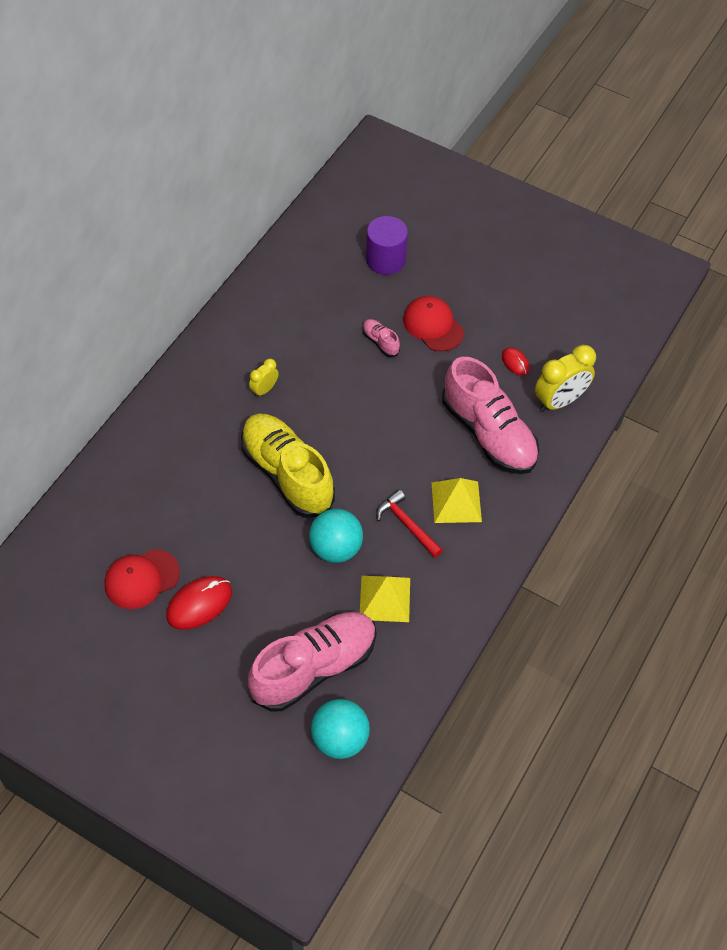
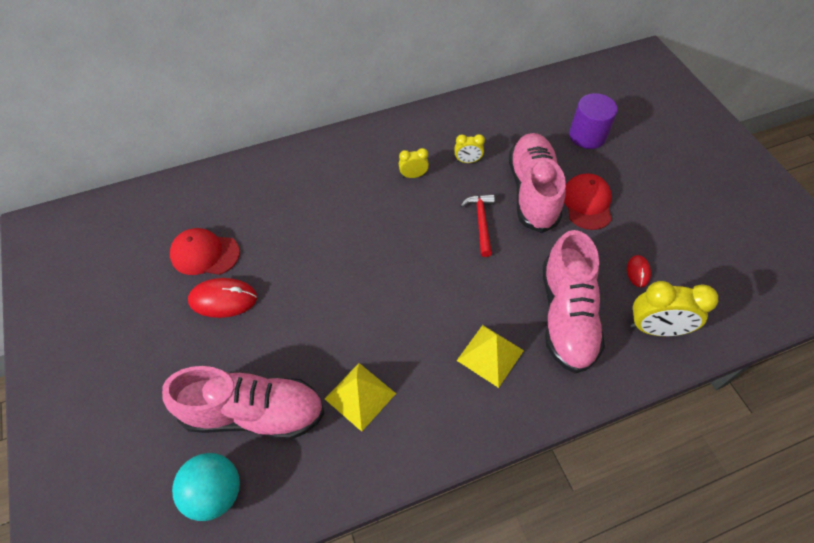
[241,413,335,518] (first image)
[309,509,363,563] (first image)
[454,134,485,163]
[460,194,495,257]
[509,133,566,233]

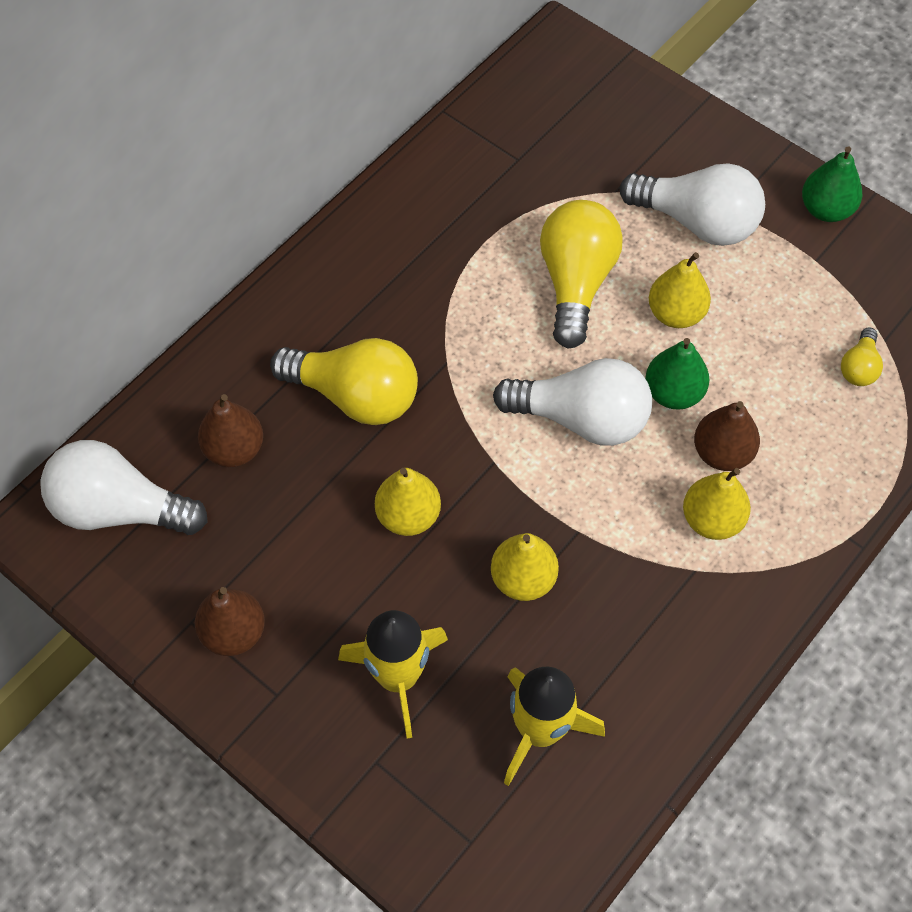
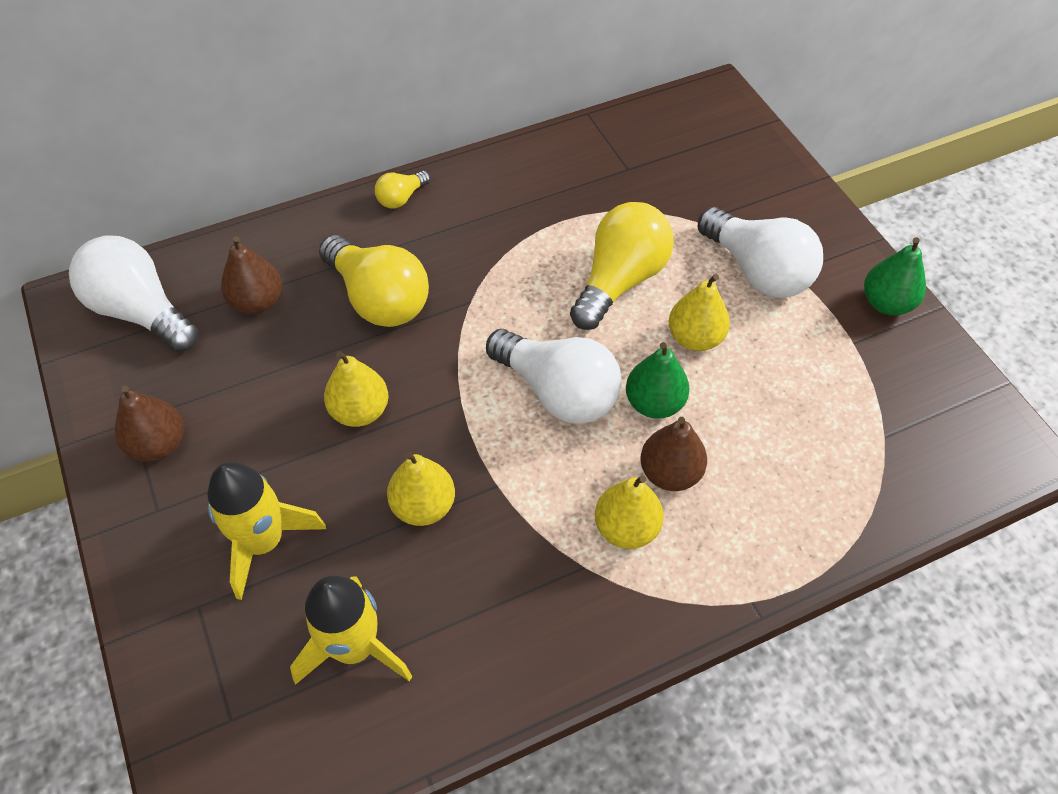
[375,171,430,208]

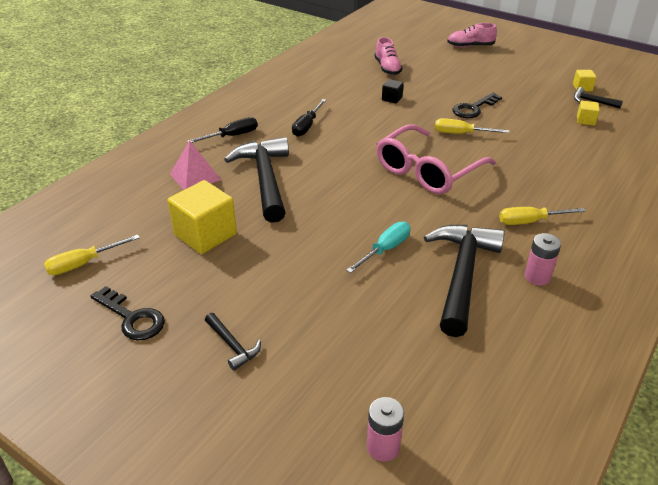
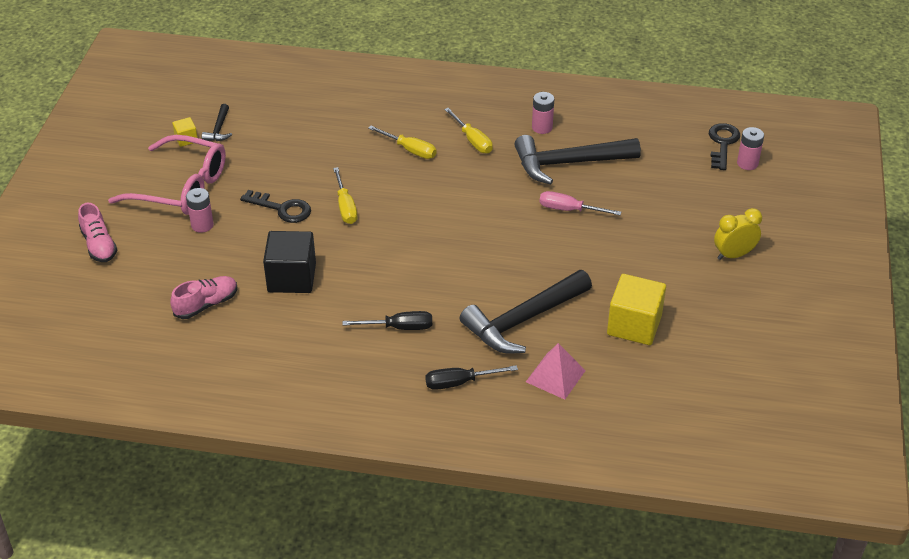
[577,101,600,126] (first image)
[186,188,214,233]
[368,126,436,159]
[709,123,740,170]
[108,135,226,215]
[714,208,762,260]
[539,191,621,215]
[425,365,518,390]
[263,231,316,293]

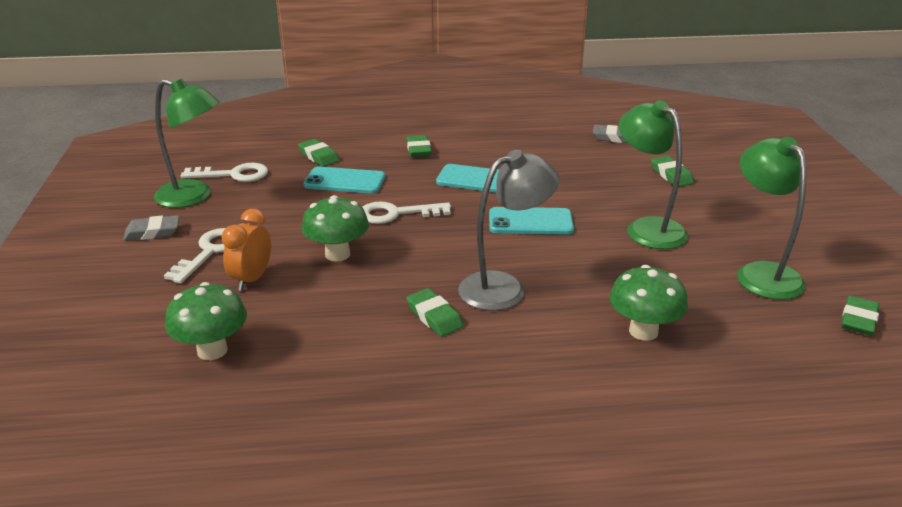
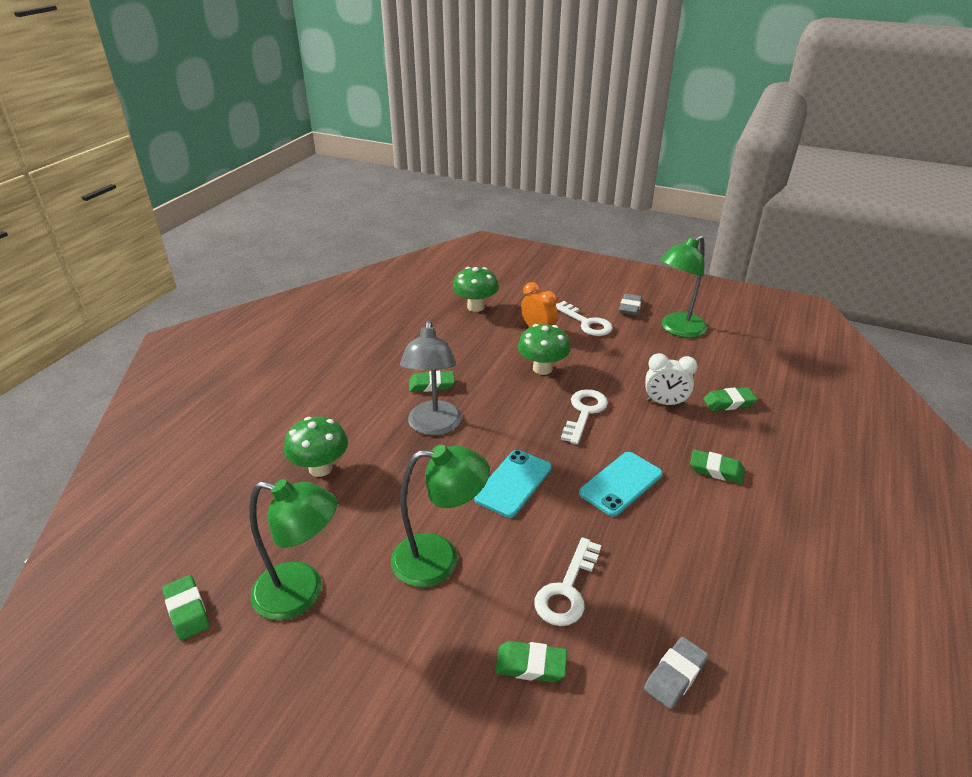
[535,537,602,626]
[645,353,698,406]

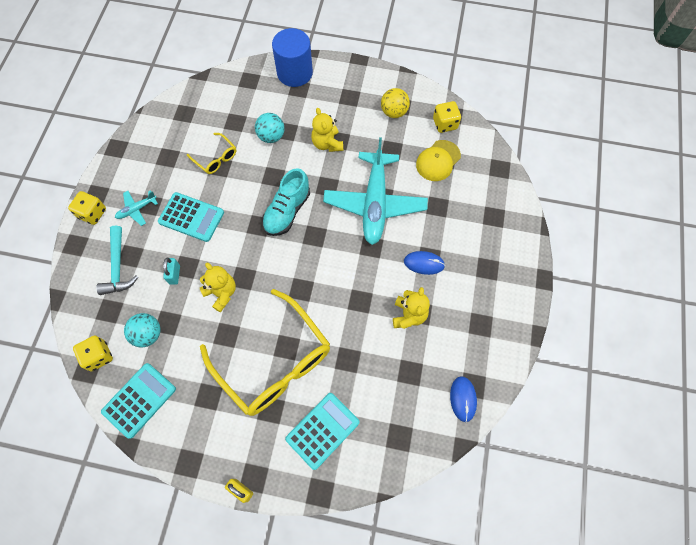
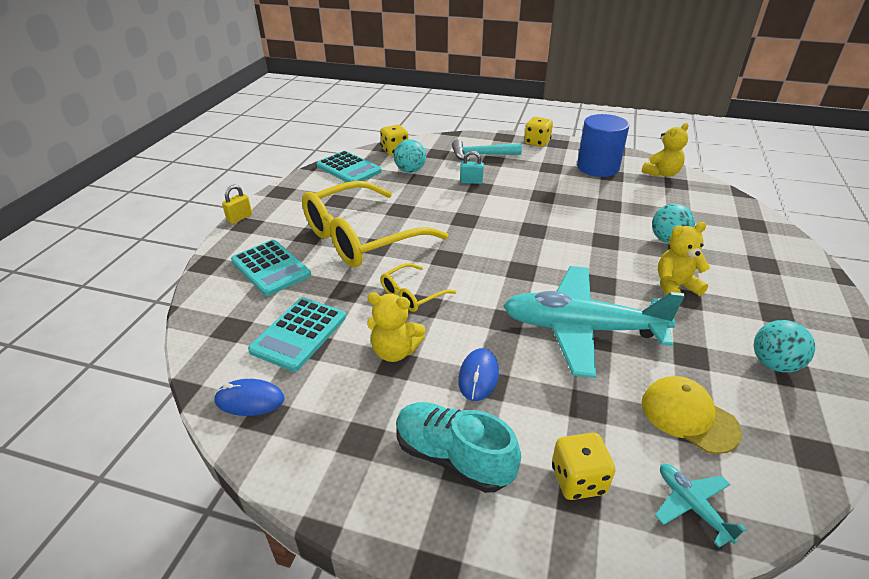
[655,464,747,548]
[248,297,346,372]
[381,263,456,312]
[642,123,688,177]
[396,402,521,493]
[577,114,629,177]
[552,432,615,500]
[754,320,815,372]

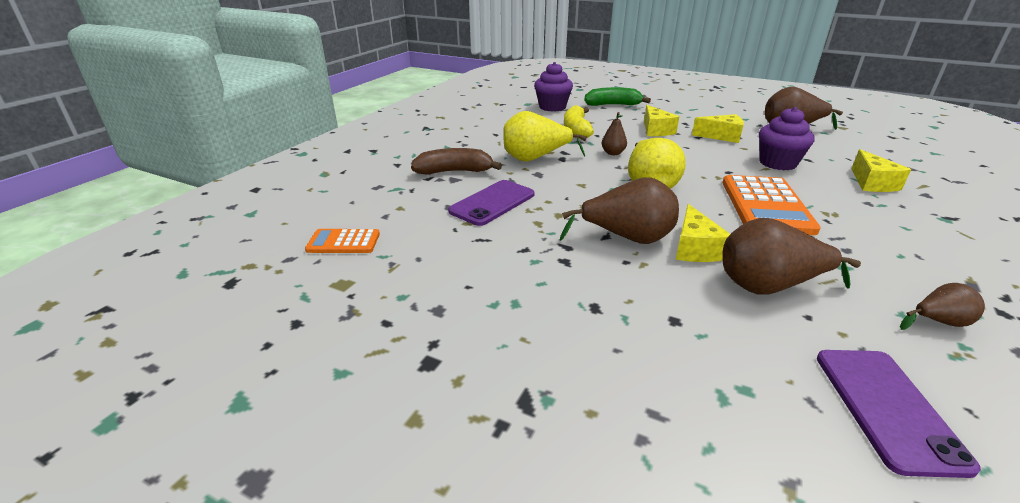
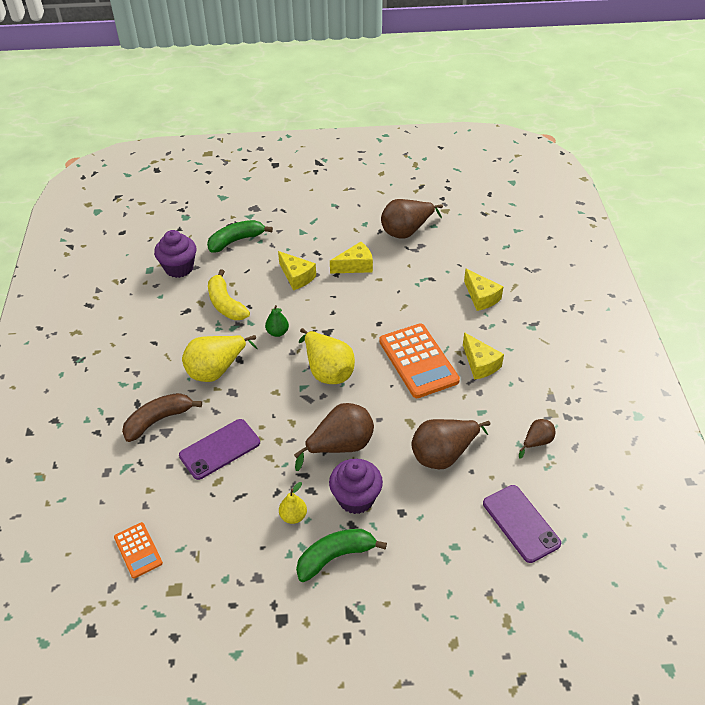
[279,482,307,524]
[296,529,387,582]
[463,332,504,380]
[329,459,383,514]
[265,305,289,337]
[114,522,163,579]
[179,419,260,480]

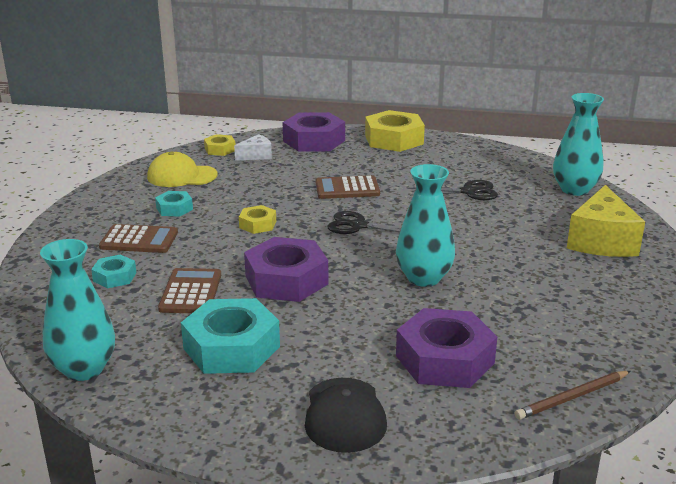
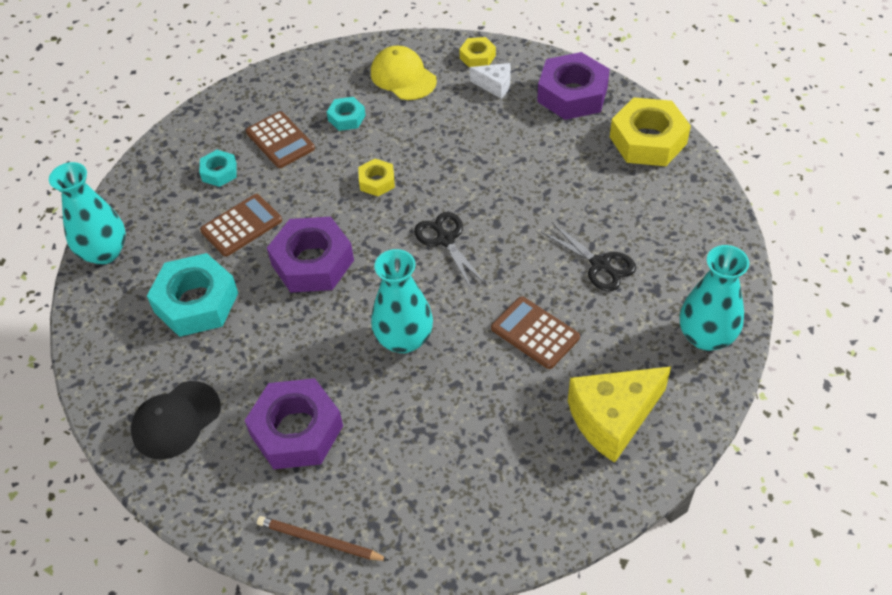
[491,296,580,369]

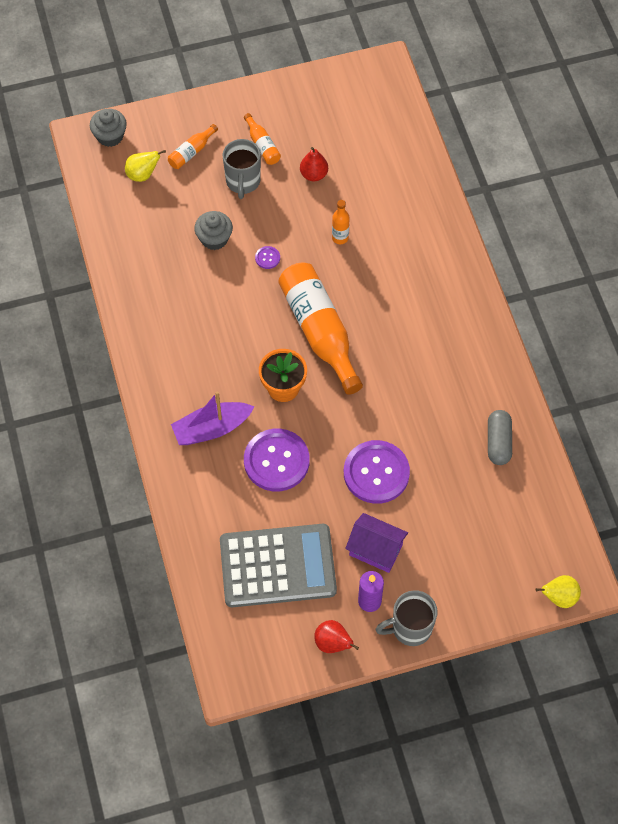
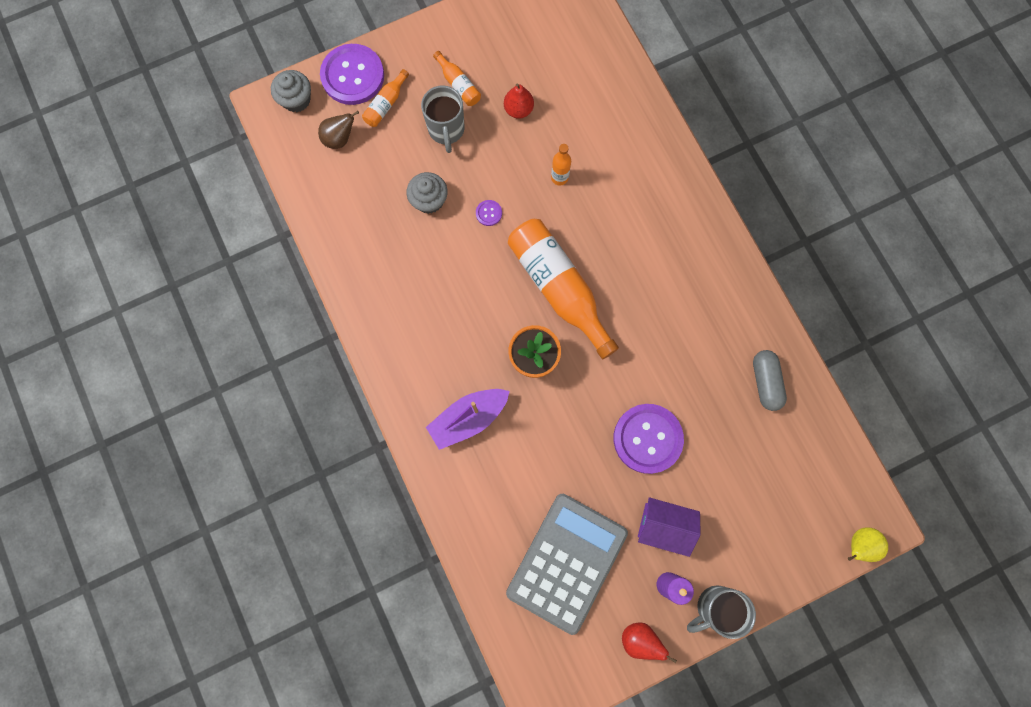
[320,44,384,105]
[318,111,359,149]
[506,494,628,635]

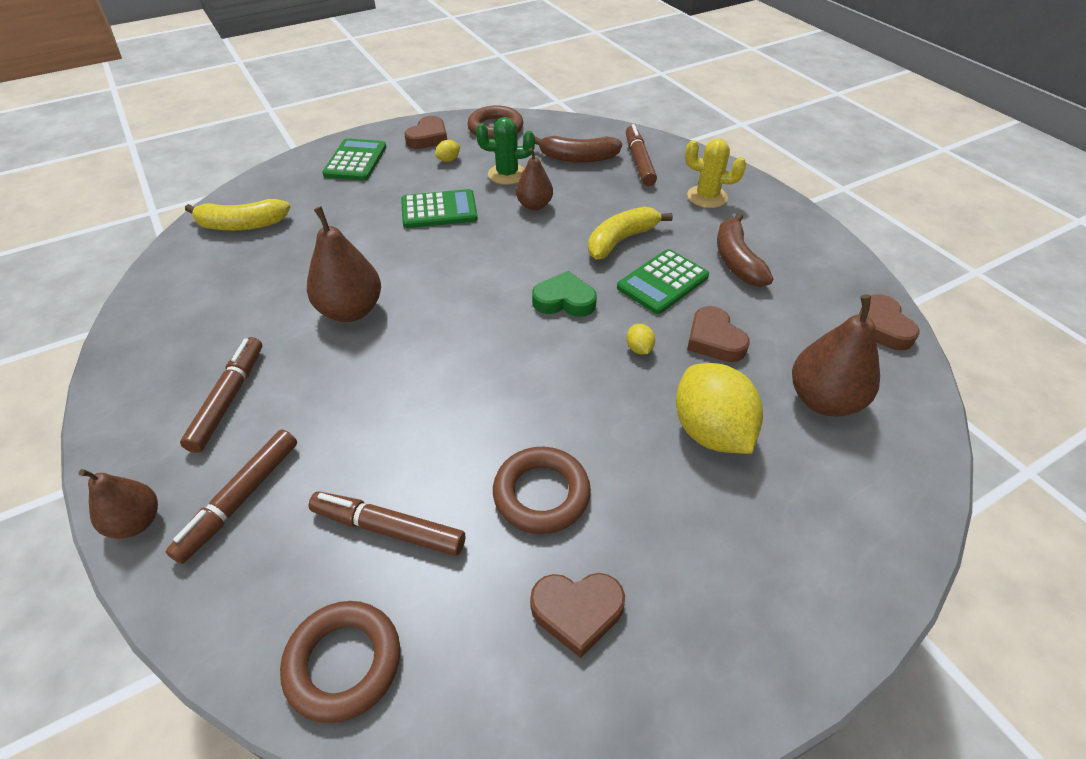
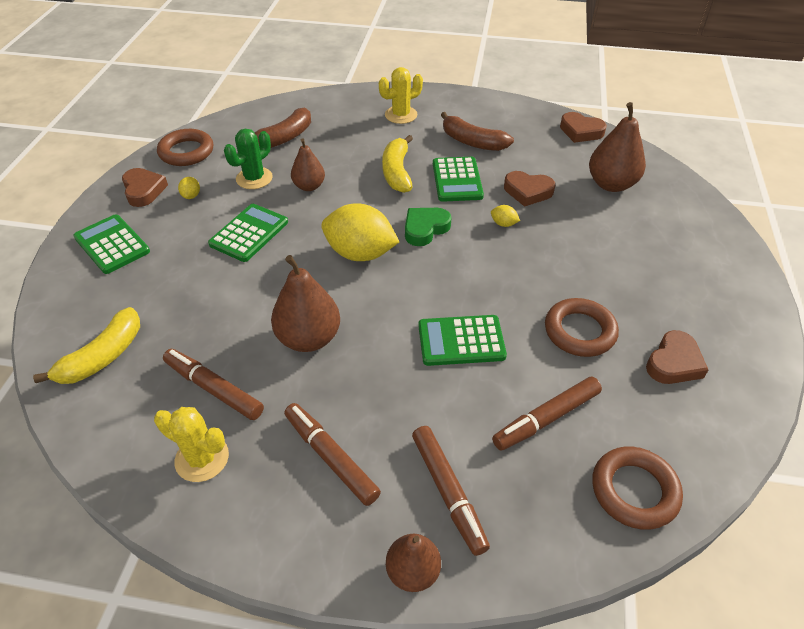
[154,407,229,482]
[418,315,507,366]
[163,349,264,420]
[321,203,399,261]

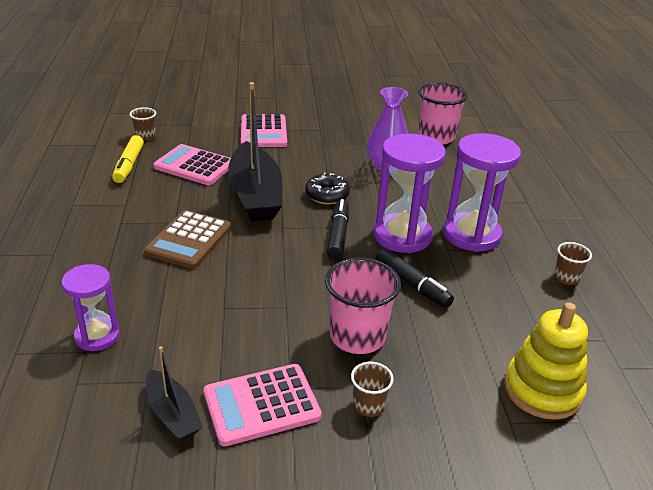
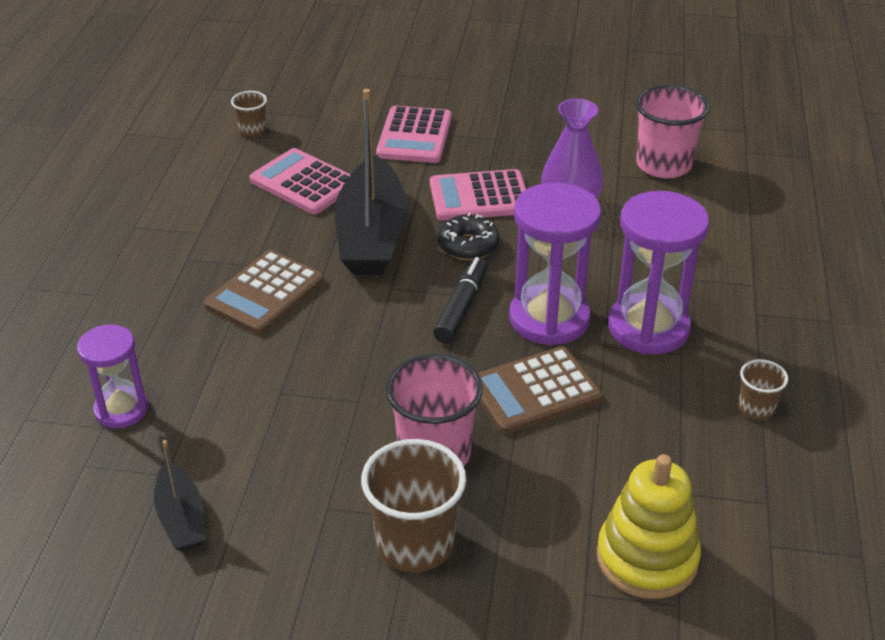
[112,135,144,183] (first image)
[430,169,526,221]
[478,346,602,434]
[361,439,466,572]

